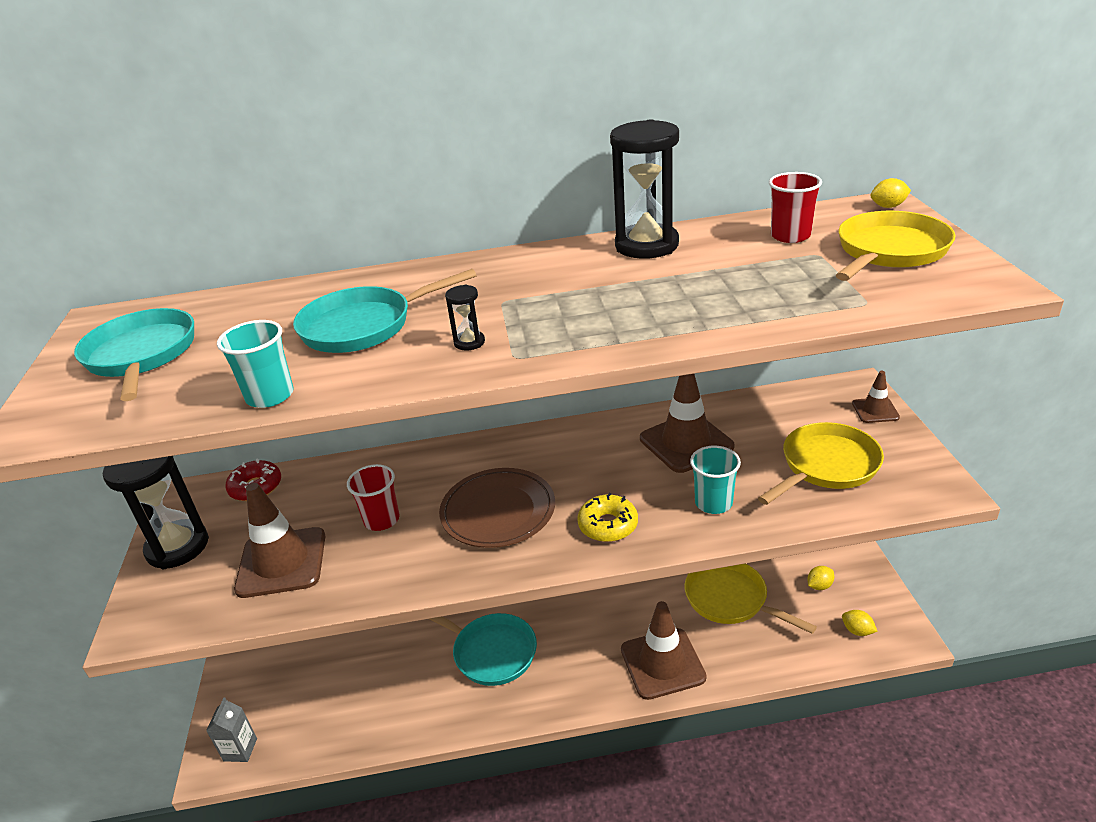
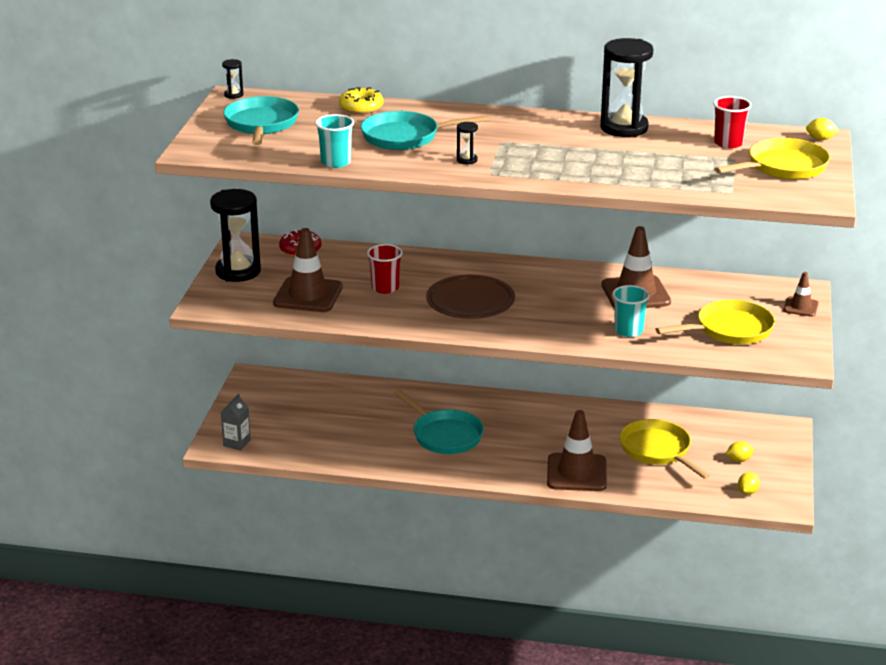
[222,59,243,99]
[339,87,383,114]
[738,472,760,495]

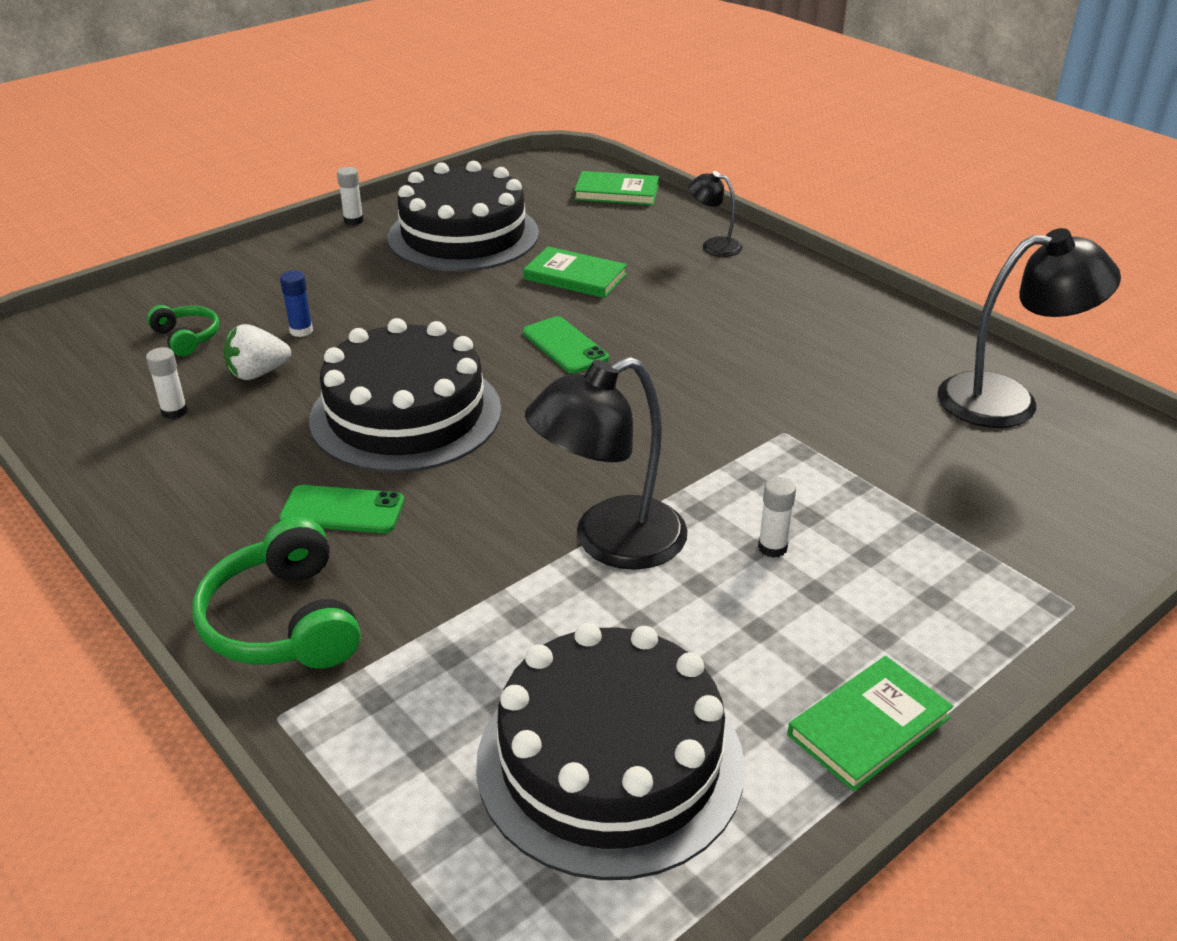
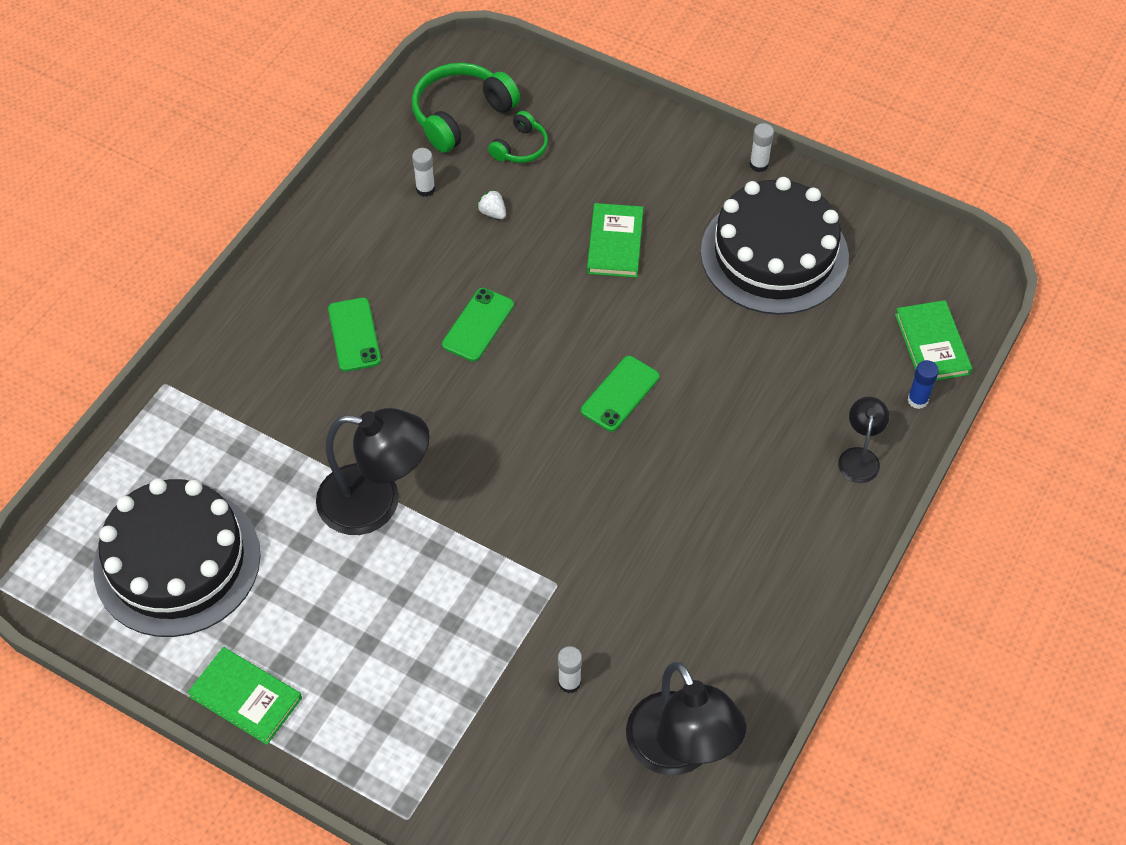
[412,63,520,153]
[908,360,939,409]
[587,203,643,278]
[558,646,582,693]
[442,288,514,362]
[316,408,430,535]
[477,189,506,219]

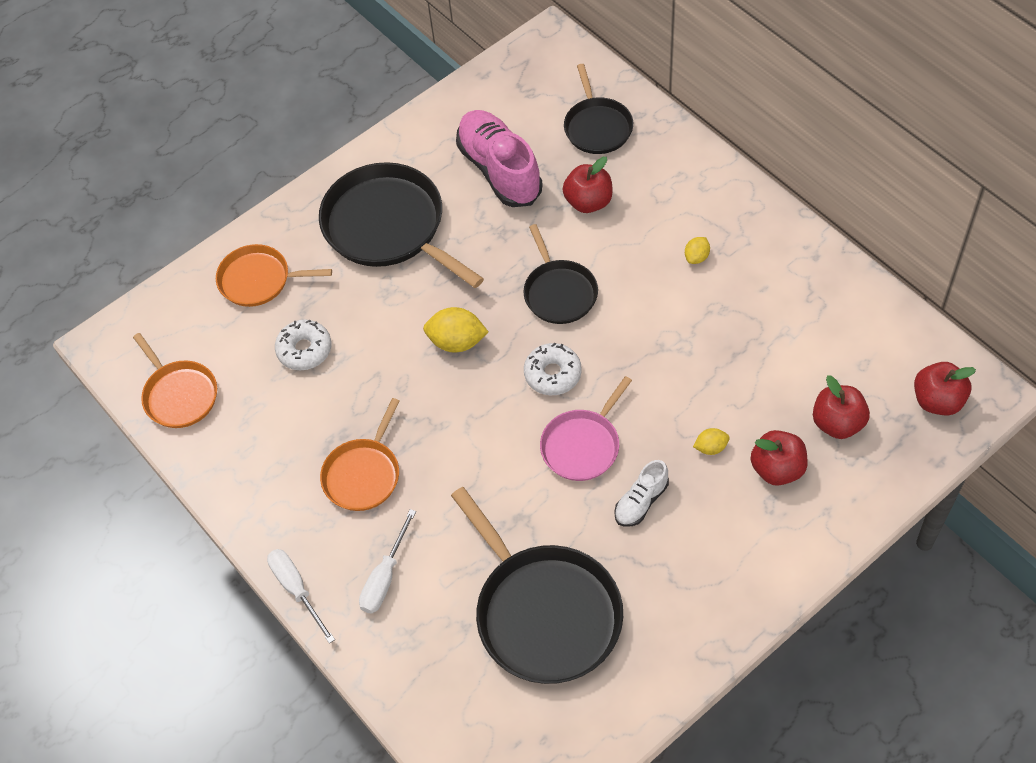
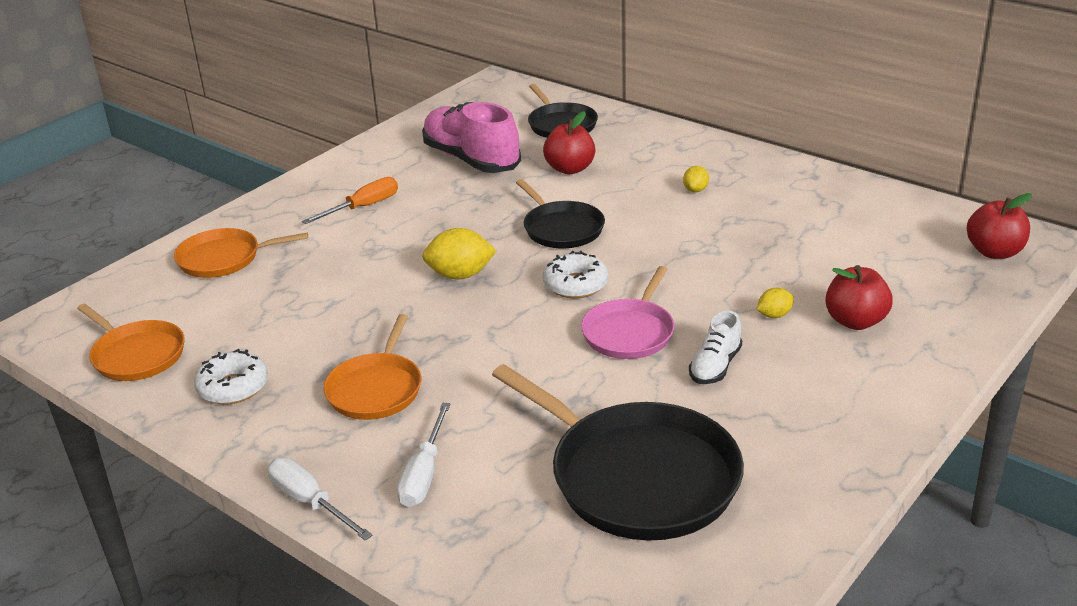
[813,375,870,439] (first image)
[194,349,268,405]
[302,177,398,224]

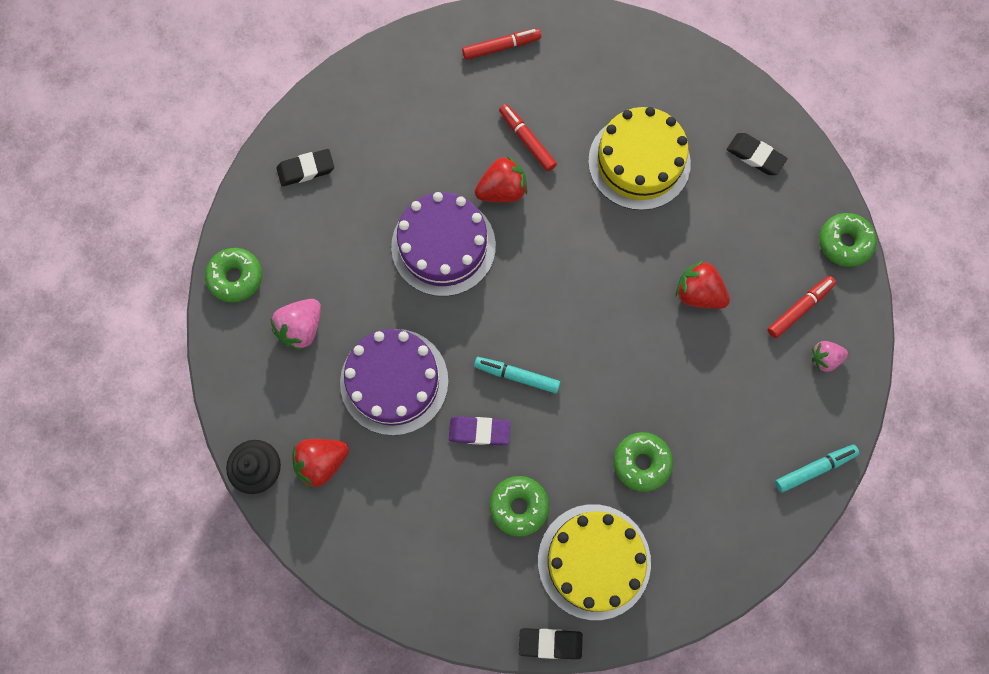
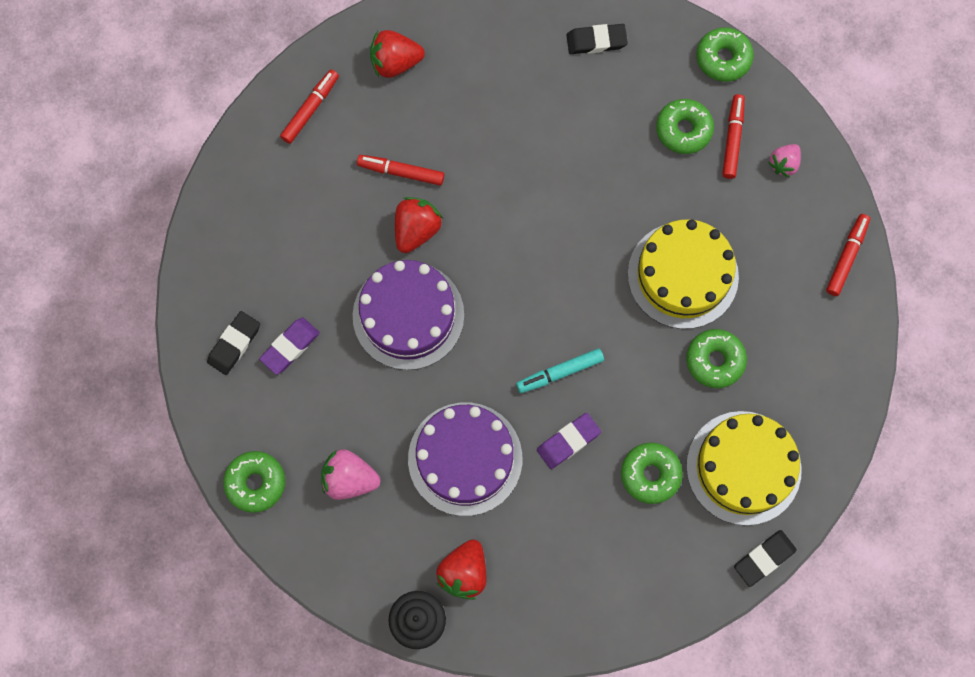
[259,318,320,375]
[656,99,714,154]
[628,219,739,329]
[370,30,425,78]
[826,214,870,296]
[321,449,381,500]

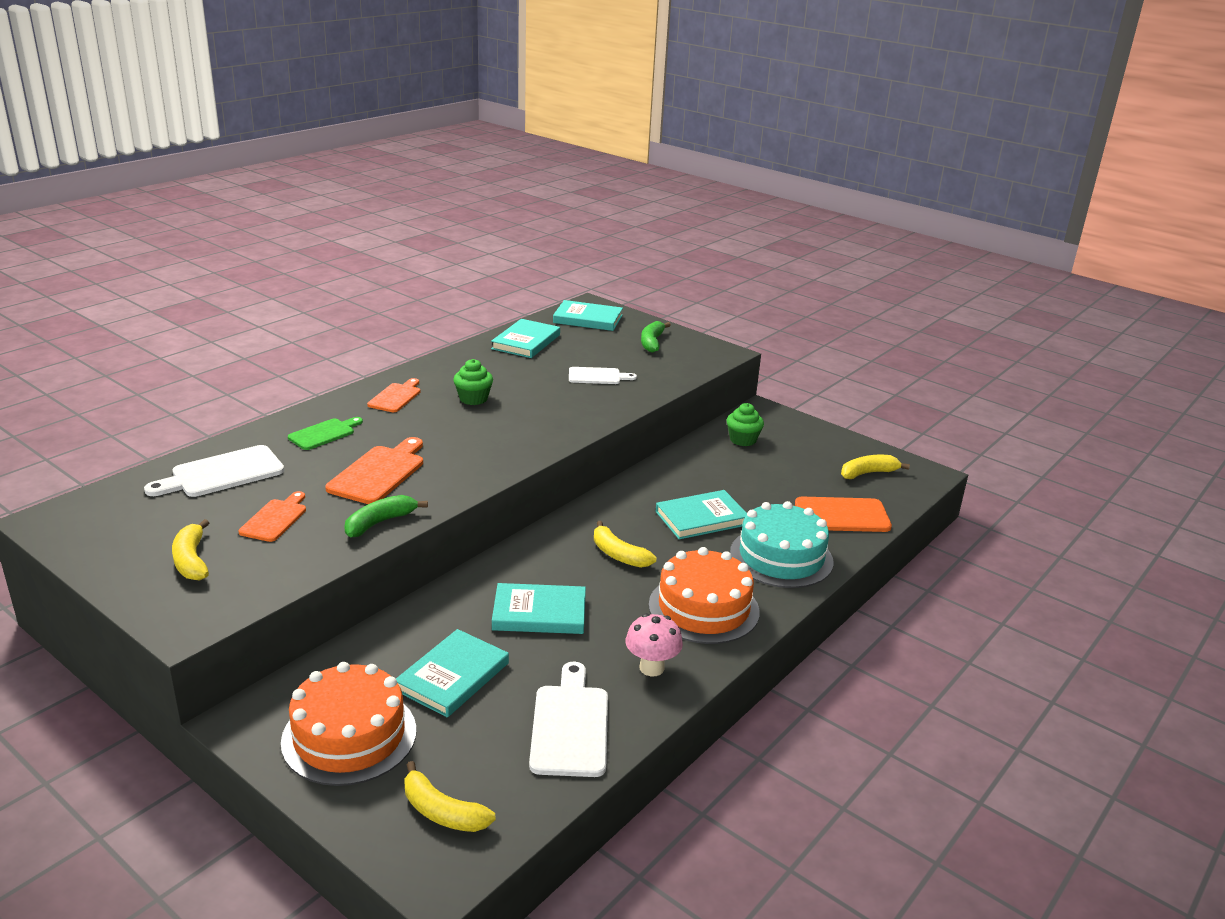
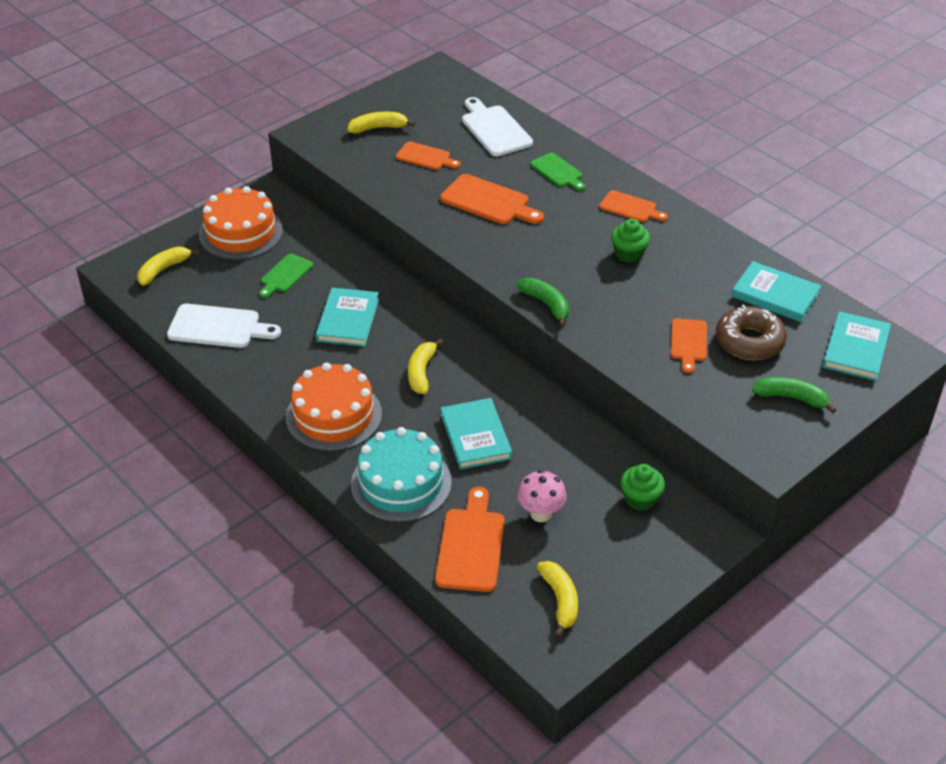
[716,304,787,360]
[516,278,569,327]
[517,470,567,522]
[259,254,313,298]
[671,318,707,373]
[408,339,443,394]

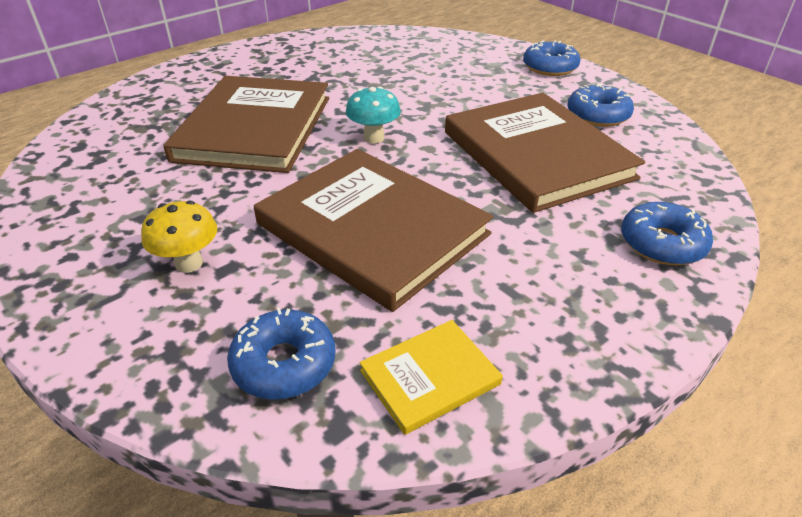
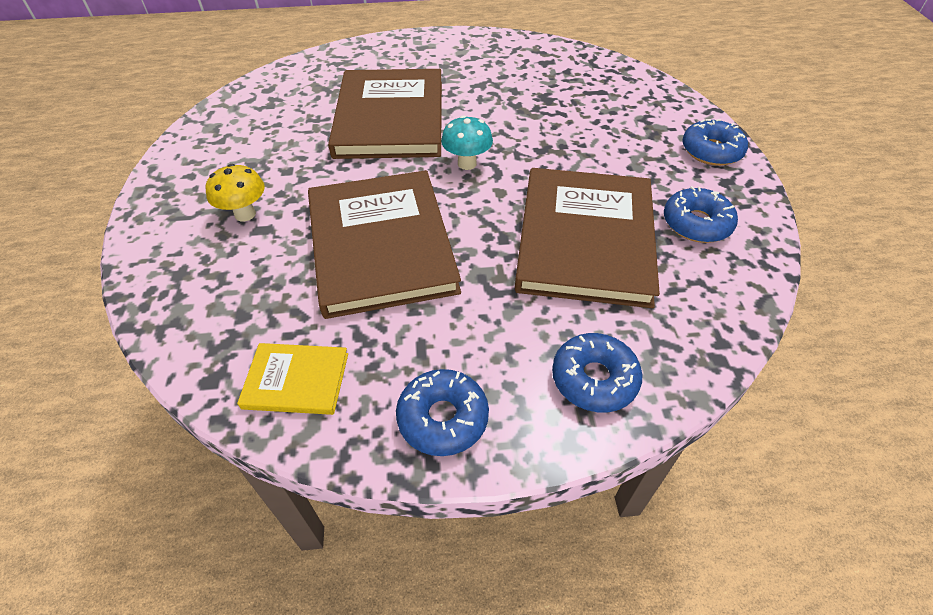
[396,369,489,456]
[328,69,442,159]

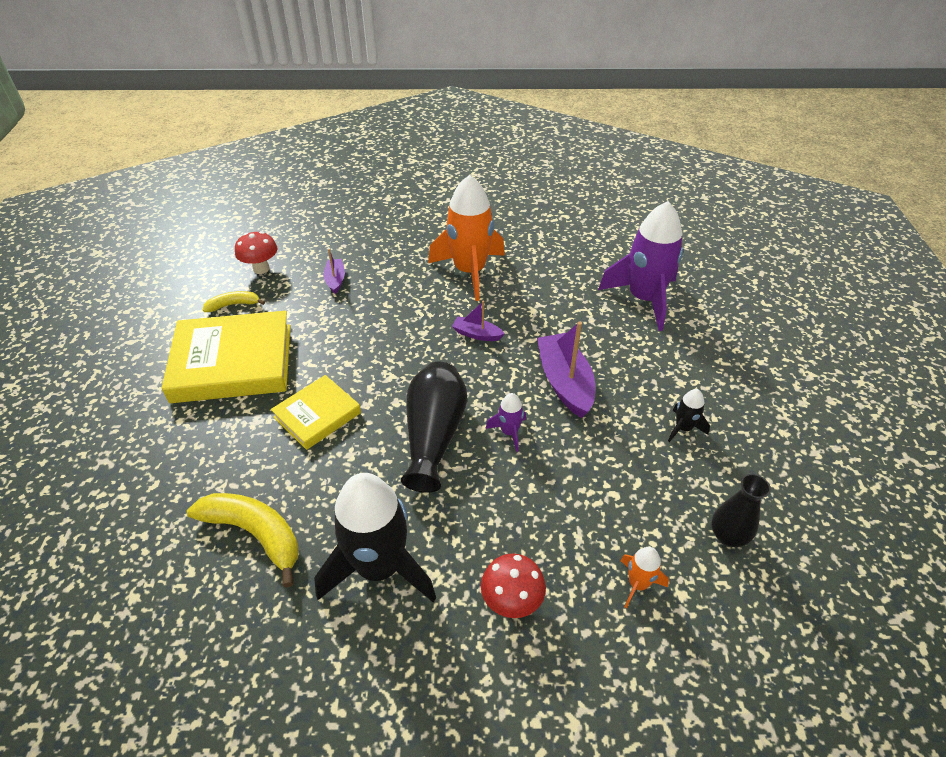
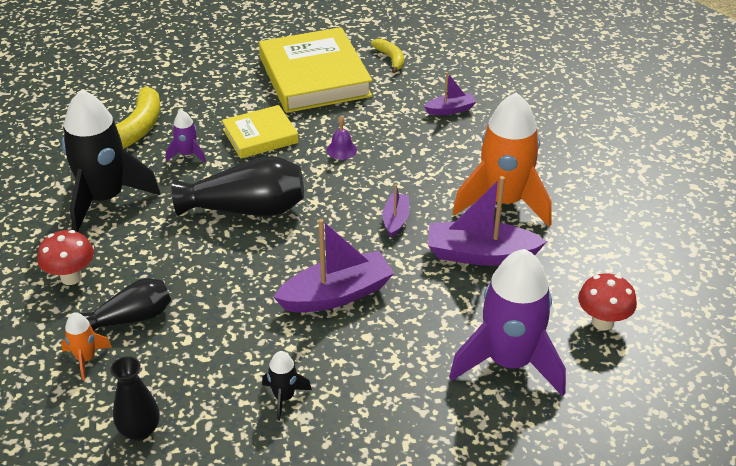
[80,278,171,331]
[327,116,357,160]
[428,176,547,266]
[578,273,637,330]
[166,110,206,163]
[222,105,299,159]

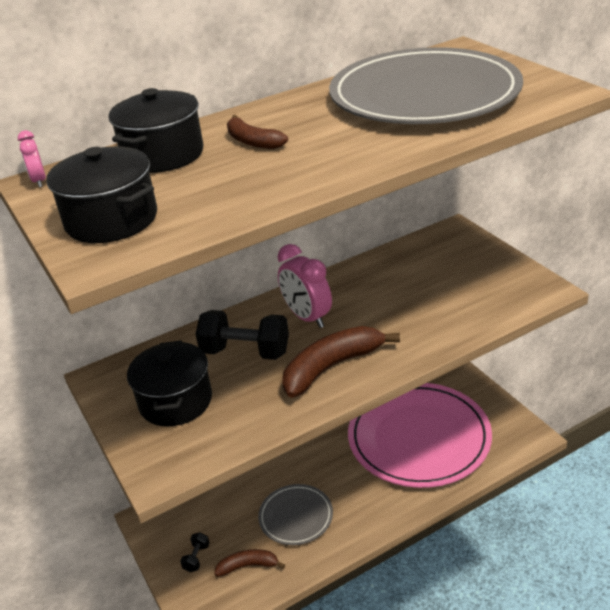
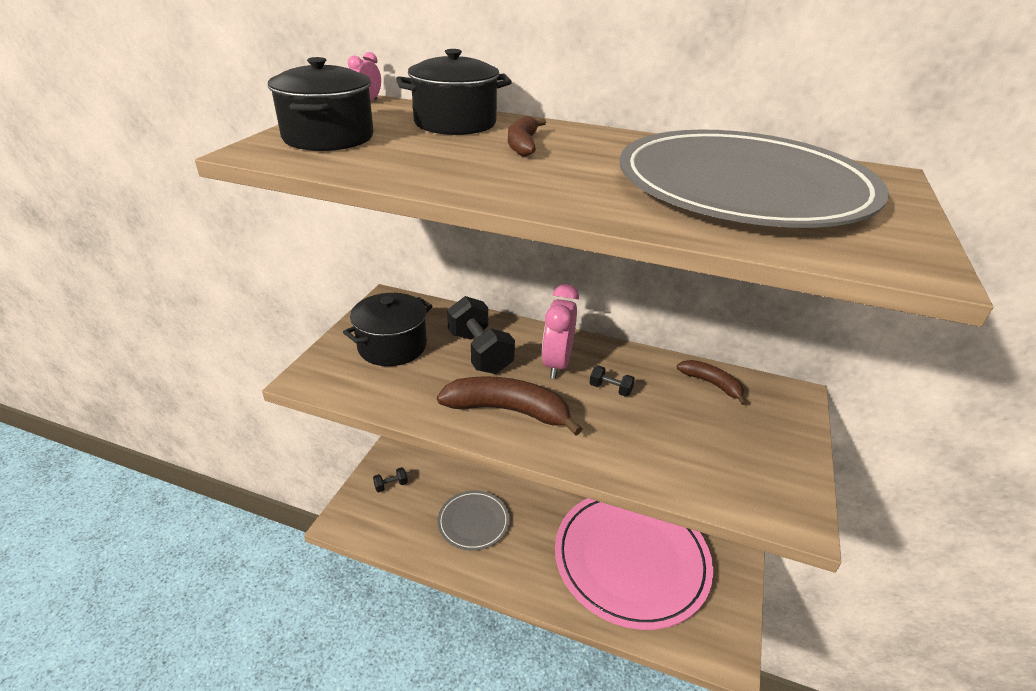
[589,366,635,397]
[677,360,746,405]

